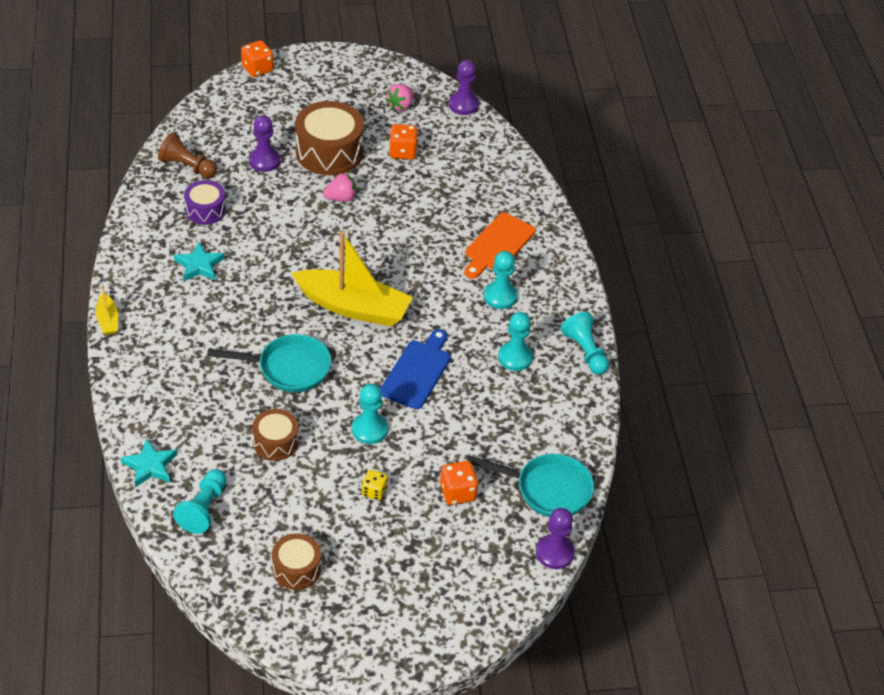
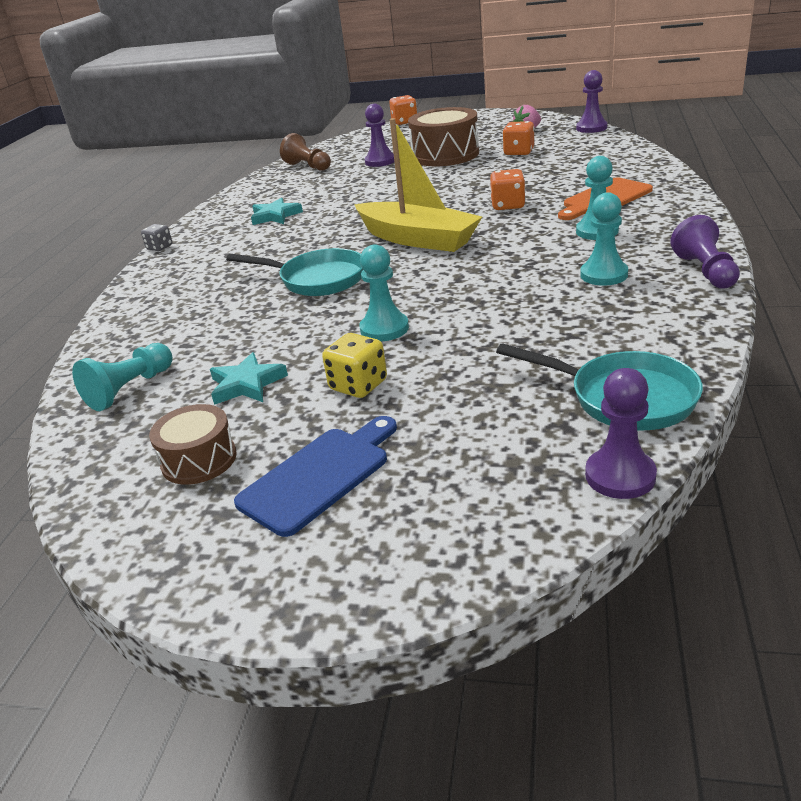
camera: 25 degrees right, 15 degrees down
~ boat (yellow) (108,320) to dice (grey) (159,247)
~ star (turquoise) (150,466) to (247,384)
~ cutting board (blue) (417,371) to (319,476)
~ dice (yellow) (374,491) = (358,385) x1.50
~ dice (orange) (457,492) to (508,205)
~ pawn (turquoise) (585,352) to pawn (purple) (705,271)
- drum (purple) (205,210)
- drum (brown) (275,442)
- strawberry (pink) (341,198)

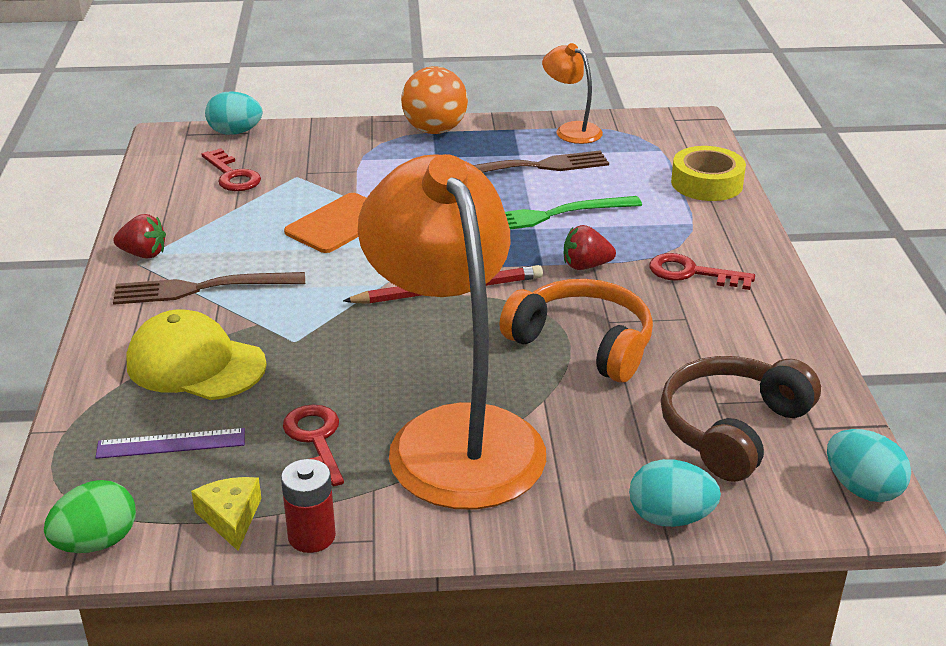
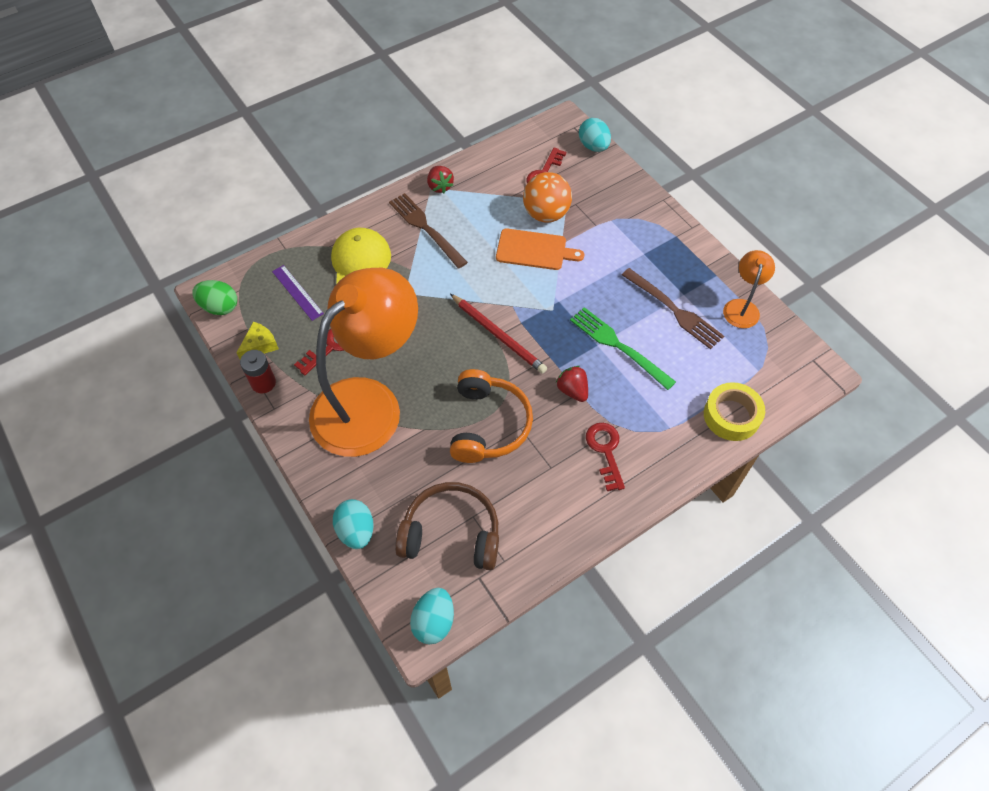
camera: 60 degrees right, 25 degrees up
~ ball (orange) (435,130) to (546,214)

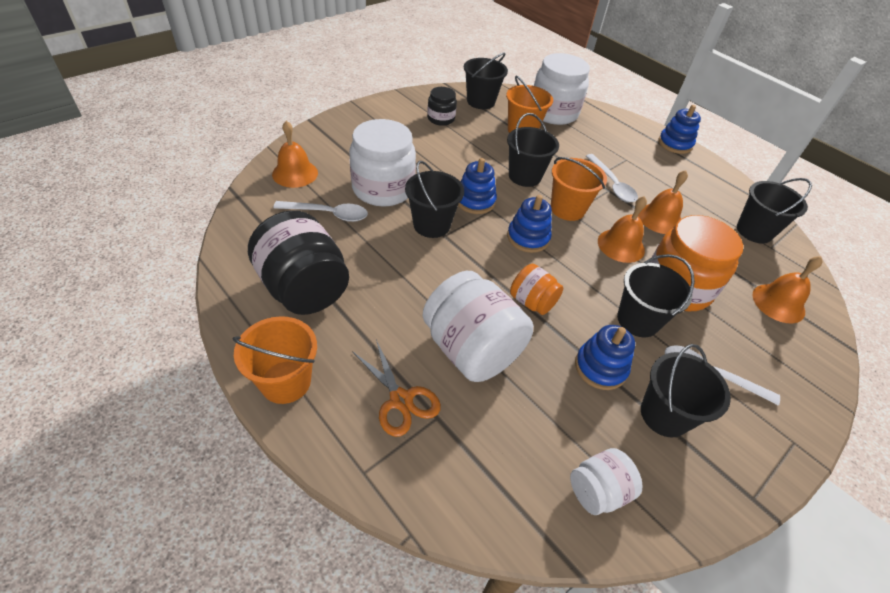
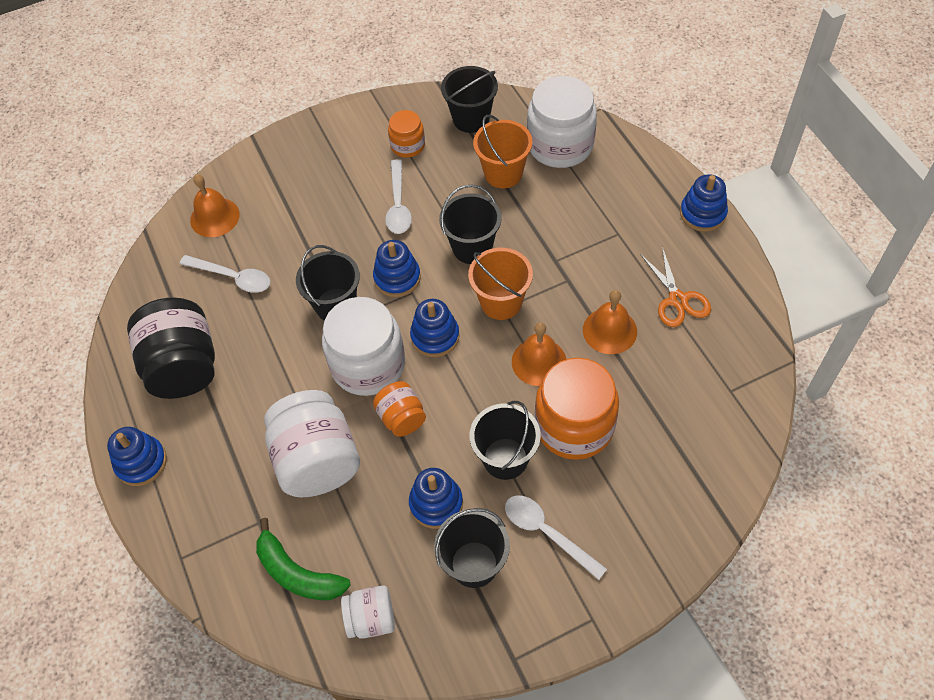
camera: 25 degrees right, 10 degrees up
~ bucket (orange) (285,382) to stacking toy (blue) (141,462)
+ banana (green) (297,573)
~ jar (white) (383,189) to (368,365)
~ spoon (white) (612,184) to (398,205)
~ jar (black) (441,119) to jar (orange) (408,145)
~ scissors (orange) (401,400) to (677,300)
- bucket (black) (754,231)
- bell (orange) (778,303)

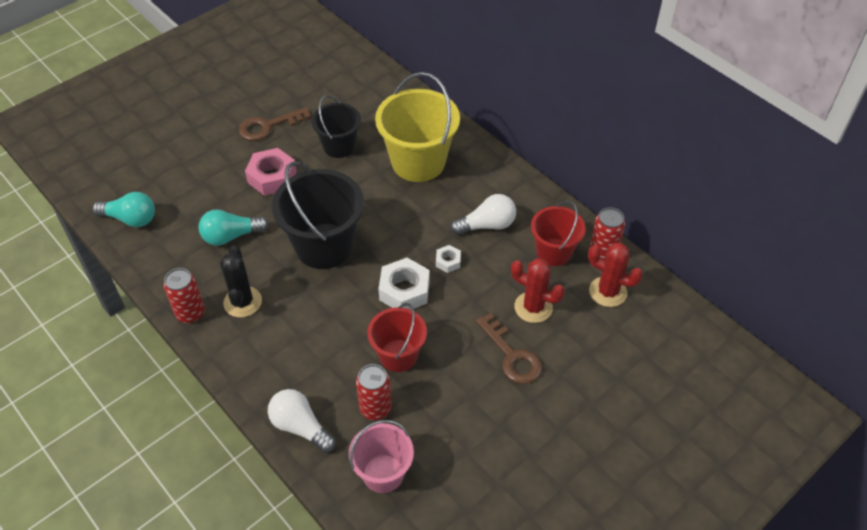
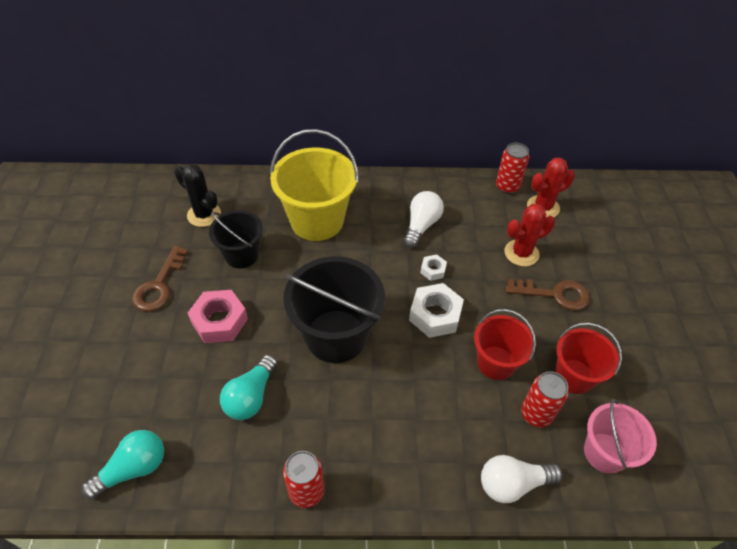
camera: 50 degrees left, 0 degrees up
~ cactus (black) (242,302) to (204,215)
~ bucket (red) (553,252) to (574,376)

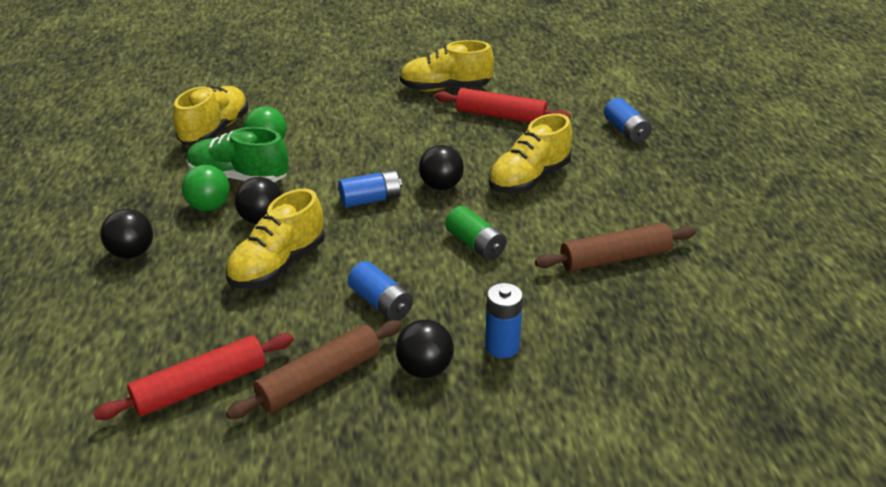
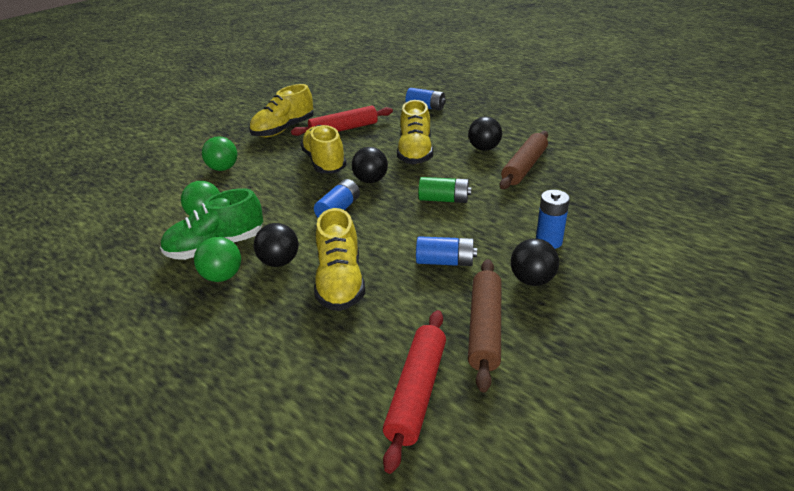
camera: 40 degrees left, 0 degrees up
+ ball (green) (223,168)
~ shoe (yellow) (215,130) to (324,162)
~ ball (black) (132,253) to (484,148)

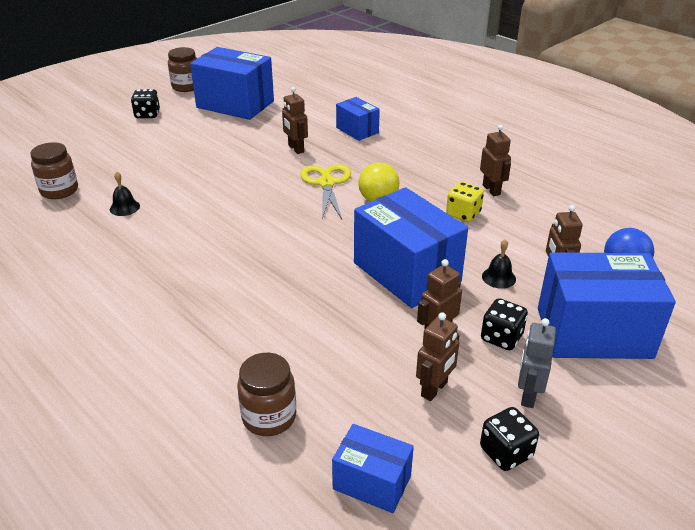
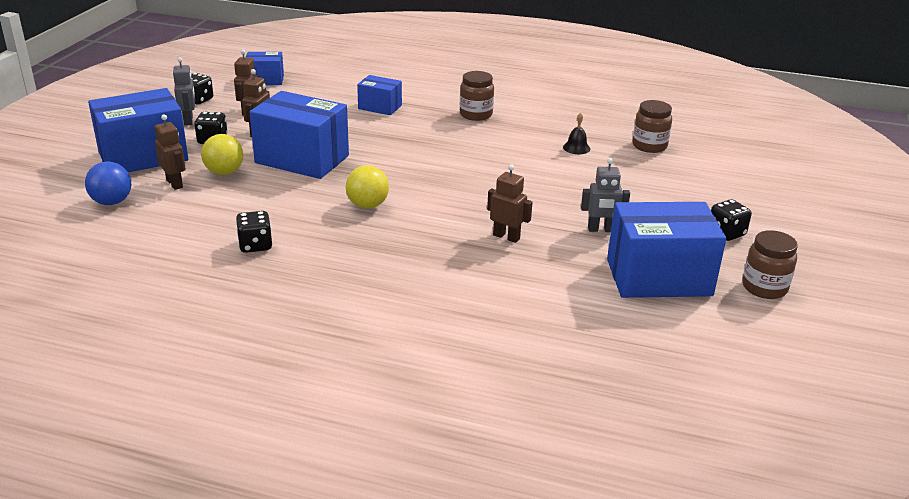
camera: 150 degrees right, 5 degrees down
~ bell (black) (498,277) to ball (yellow) (224,172)
~ robot (brown) (491,190) to dice (black) (255,245)
~ box (blue) (357,130) to (380,107)
~ jar (brown) (269,417) to (476,115)
+ robot (grey) (601,230)
- scissors (yellow) (326,183)
- dice (yellow) (463,214)

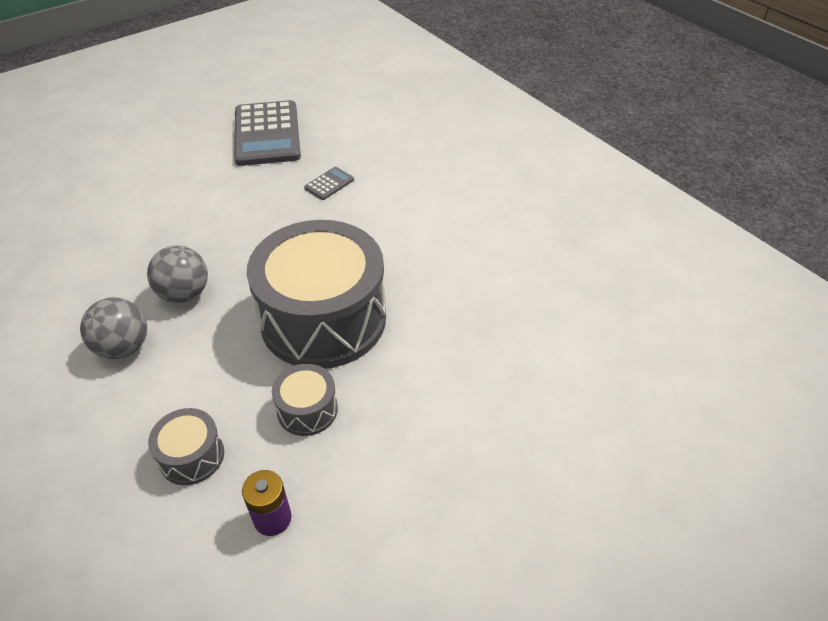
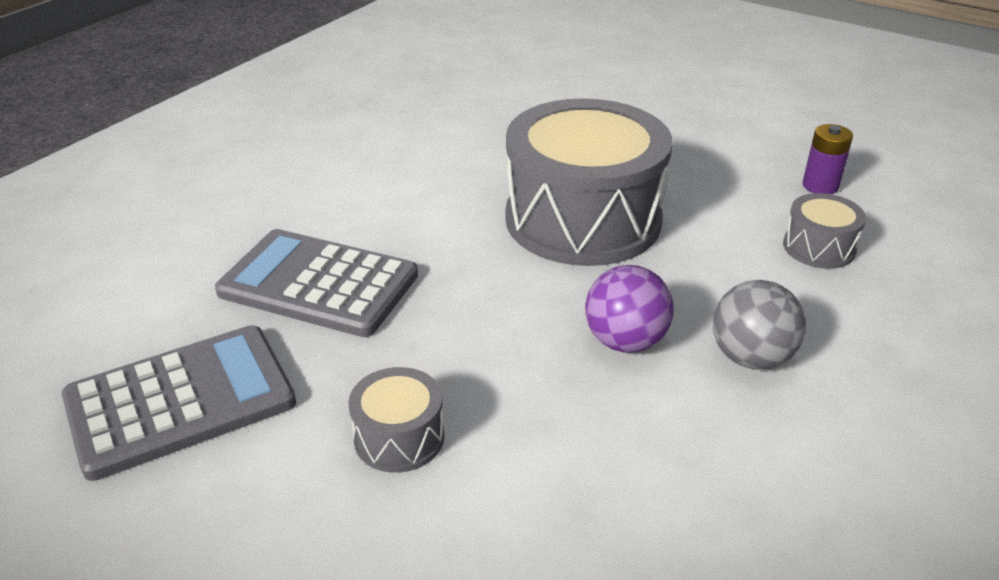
camera: 110 degrees left, 10 degrees down
~ calculator (grey) (329,184) = (318,284) x2.38
~ drum (grey) (307,410) to (399,437)
~ ball (grey) (184,294) to ball (purple) (625,341)

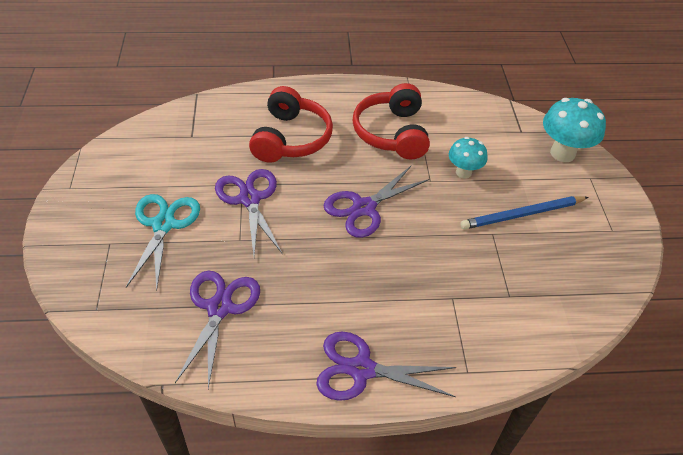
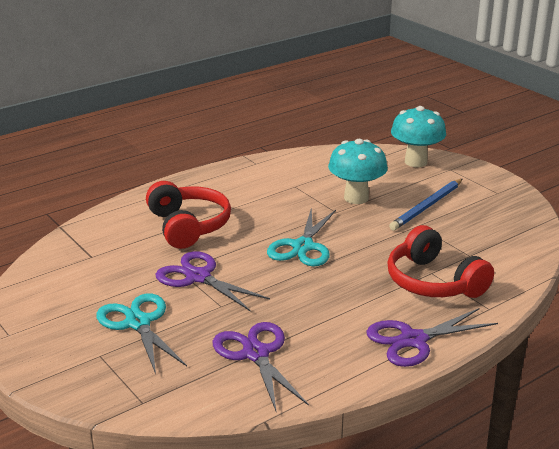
camera: 30 degrees left, 20 degrees down
~ scissors (purple) (364,208) to scissors (turquoise) (302,247)
~ mushroom (turquoise) (463,172) = (356,198) x1.60
~ headphones (red) (392,133) to (433,282)

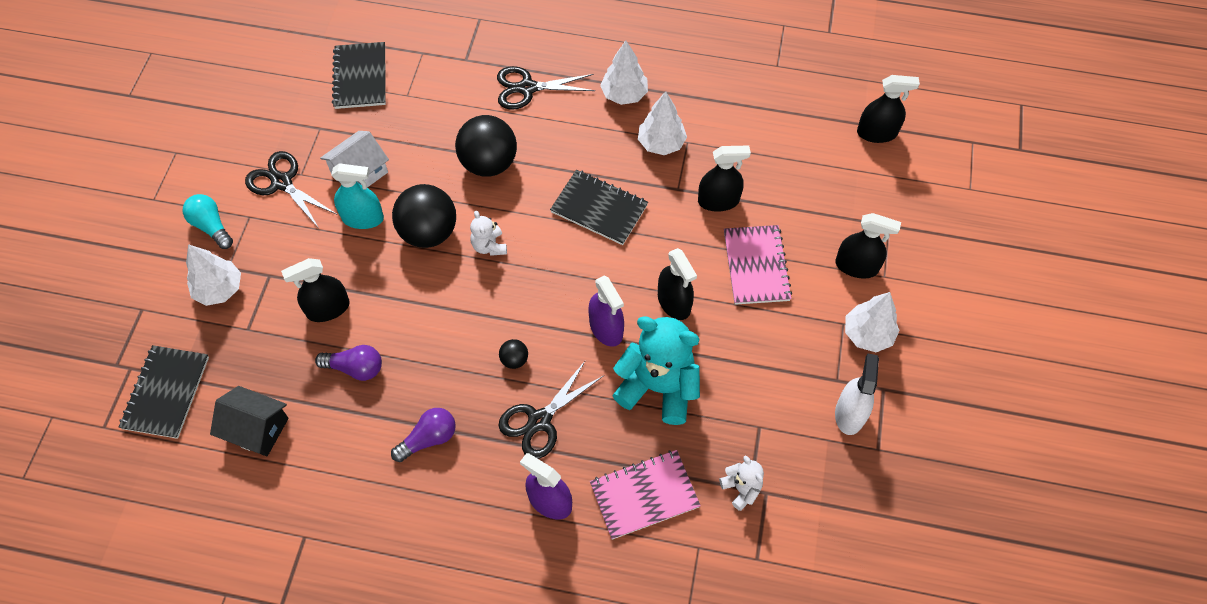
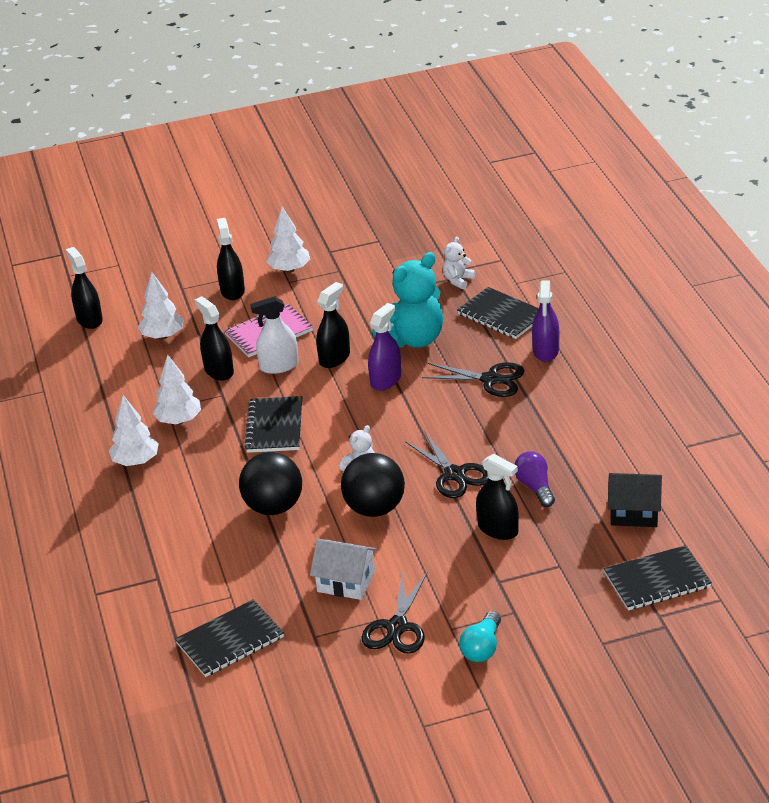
camera: 115 degrees left, 25 degrees down
~ tree (white) (219,289) to (163,336)
~ spray bottle (white) (849,414) to (279,366)
~ teddy bear (turquoise) (658,387) = (414,339) 120 degrees counterclockwise
~ scissors (black) (527,88) to (455,474)
~ notebook (pink) (644,495) to notebook (black) (501,315)
~ house (black) (257,429) = (634,512) 75 degrees counterclockwise
- spray bottle (turquoise) (363,218)
- light bulb (purple) (429,439)
- ball (black) (514,360)

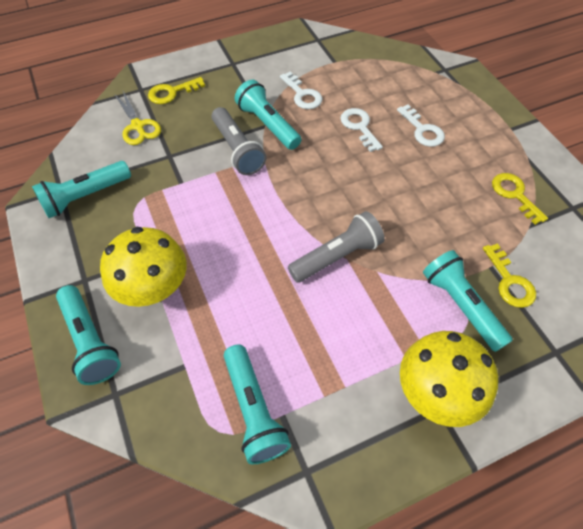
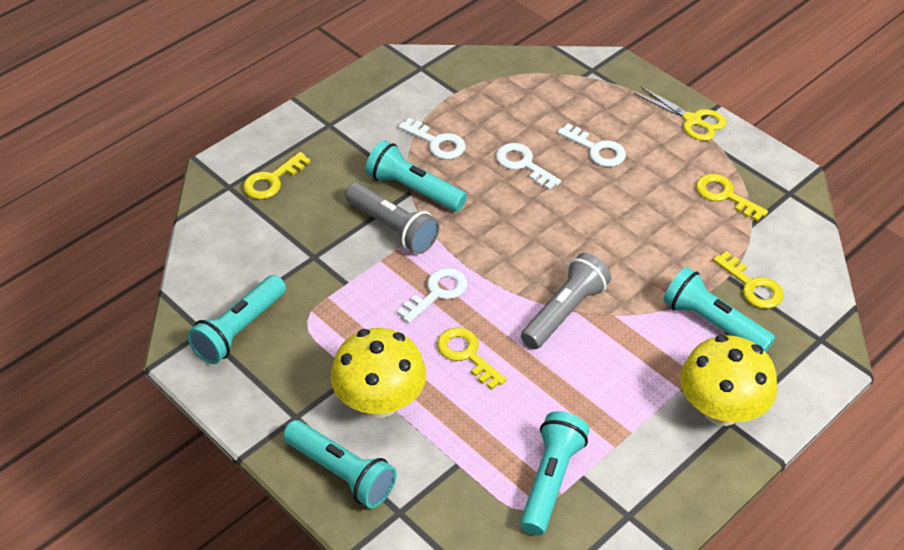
camera: 20 degrees left, 10 degrees down
+ key (white) (437,293)
+ key (yellow) (467,354)
~ flashlight (turquoise) (254,410) = (551,480) 120 degrees counterclockwise
~ scissors (yellow) (138,126) to (692,120)

